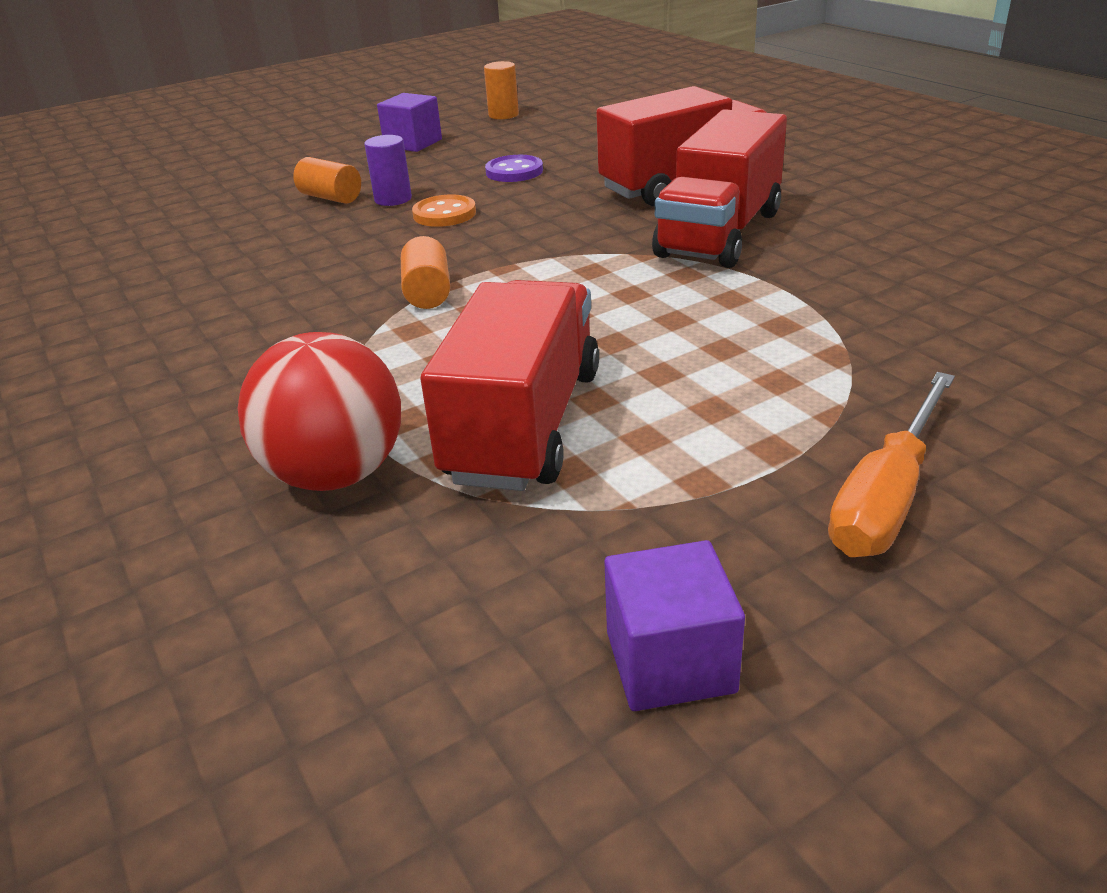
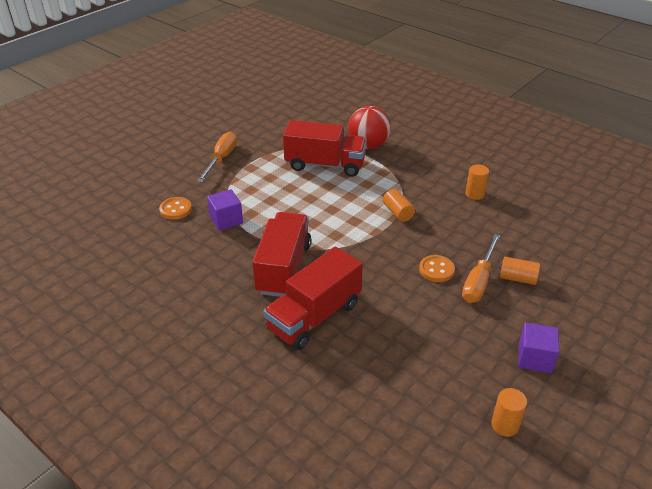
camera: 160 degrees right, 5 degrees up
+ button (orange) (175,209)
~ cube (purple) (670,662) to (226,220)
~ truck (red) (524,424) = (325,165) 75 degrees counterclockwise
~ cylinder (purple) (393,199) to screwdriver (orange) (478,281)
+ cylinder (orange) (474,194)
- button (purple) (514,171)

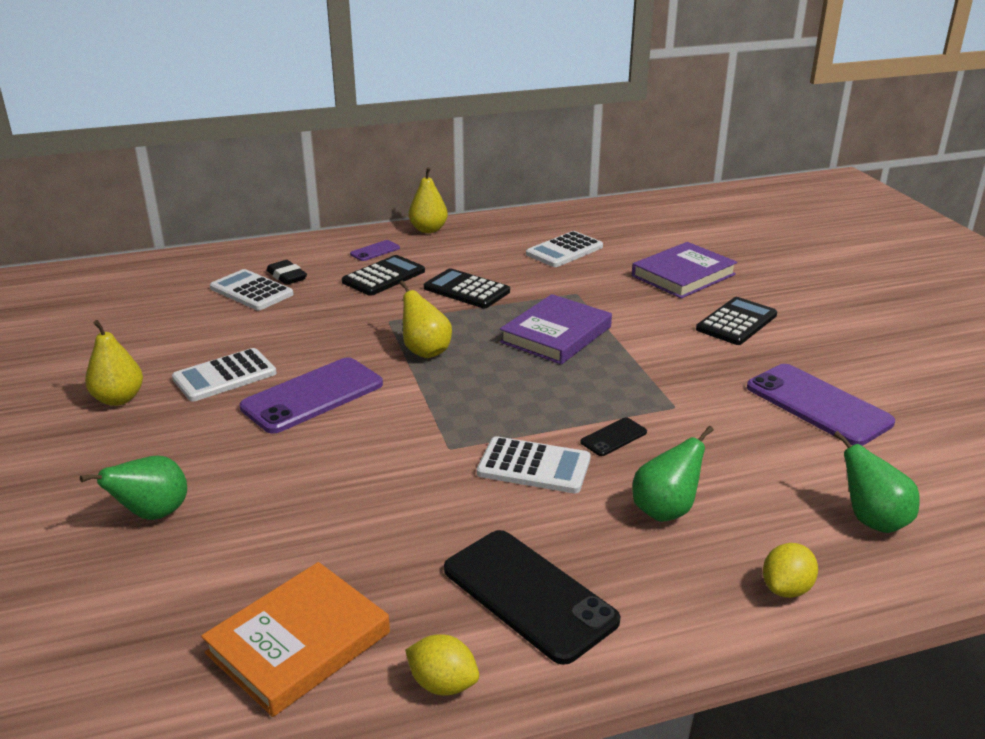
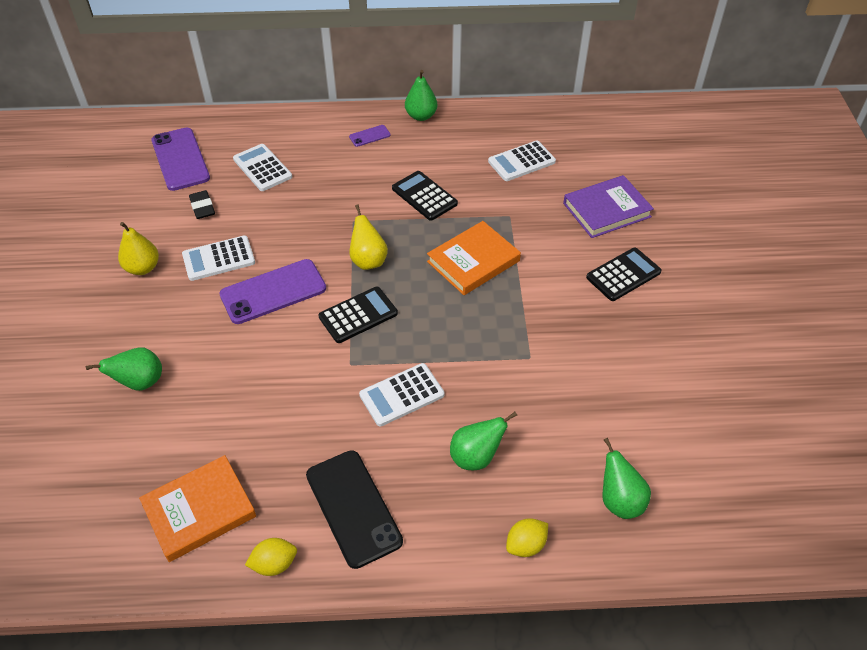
camera: 15 degrees right, 20 degrees up
~ phone (purple) (818,405) to (180,159)
~ eraser (black) (287,276) to (202,207)
~ lemon (yellow) (443,684) = (274,564) 60 degrees counterclockwise
~ calculator (black) (383,277) to (358,315)
~ calculator (white) (534,466) = (402,395) 120 degrees clockwise
~ pear (yellow) (428,230) to pear (green) (421,116)
~ book (purple) (556,335) to book (orange) (473,261)
- phone (black) (613,437)

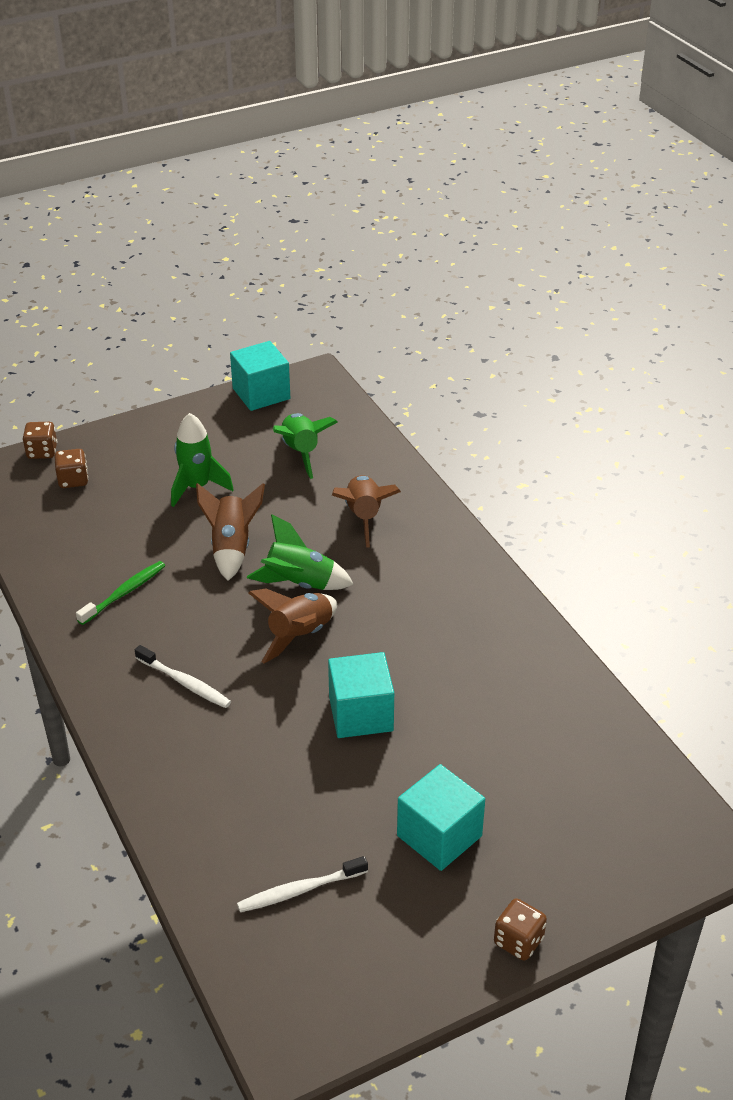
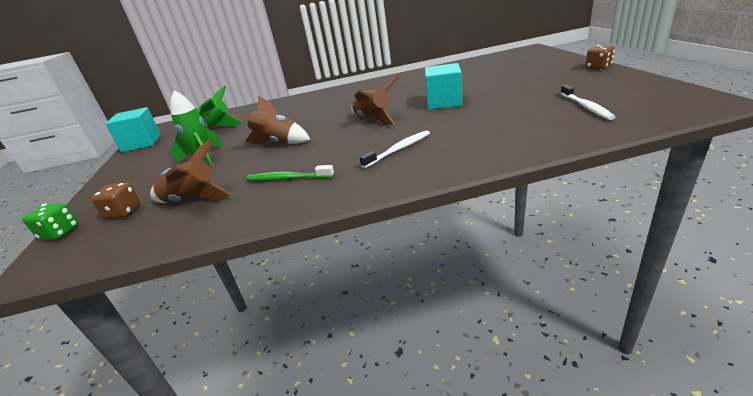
camera: 70 degrees left, 10 degrees down
~ dice (brown) (42,452) to dice (green) (60,233)
~ rocket (brown) (364,517) to (193,200)
~ toothbrush (green) (124,593) = (287,178) 45 degrees counterclockwise
- rocket (green) (299,584)
- cube (turquoise) (439,836)

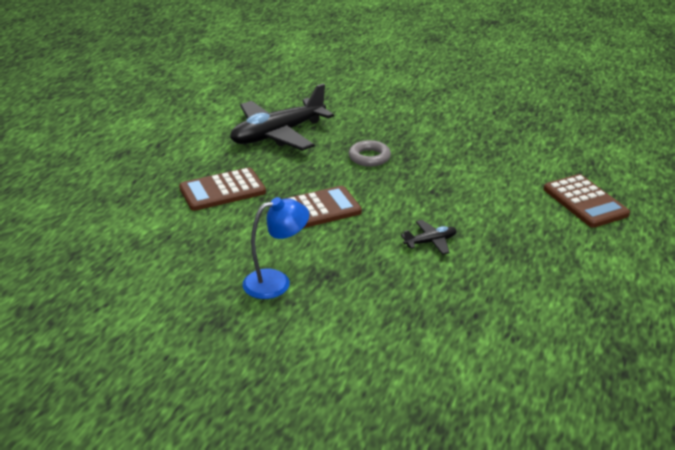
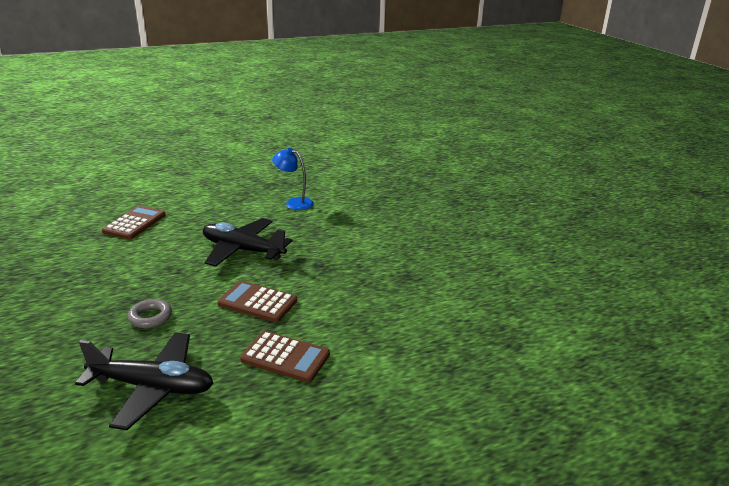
camera: 135 degrees left, 5 degrees down
~ plane (black) (430,242) = (243,250) x2.30
~ lamp (blue) (276,282) to (294,203)

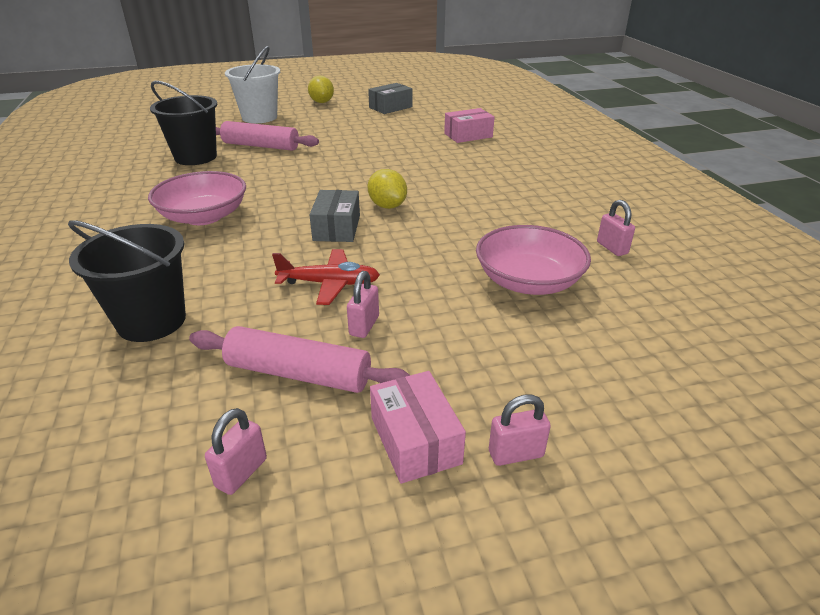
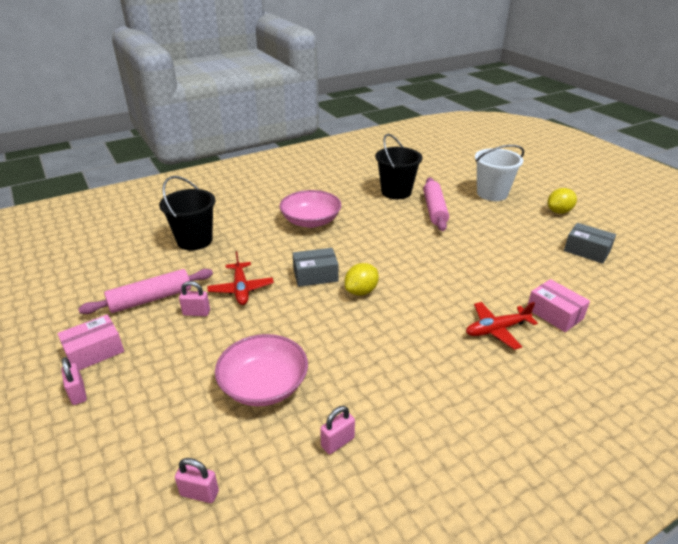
camera: 75 degrees right, 0 degrees up
~ rolling pin (pink) (298,374) = (151,299) 60 degrees clockwise
~ padlock (pink) (241,472) to (199,493)
+ plane (red) (496,330)

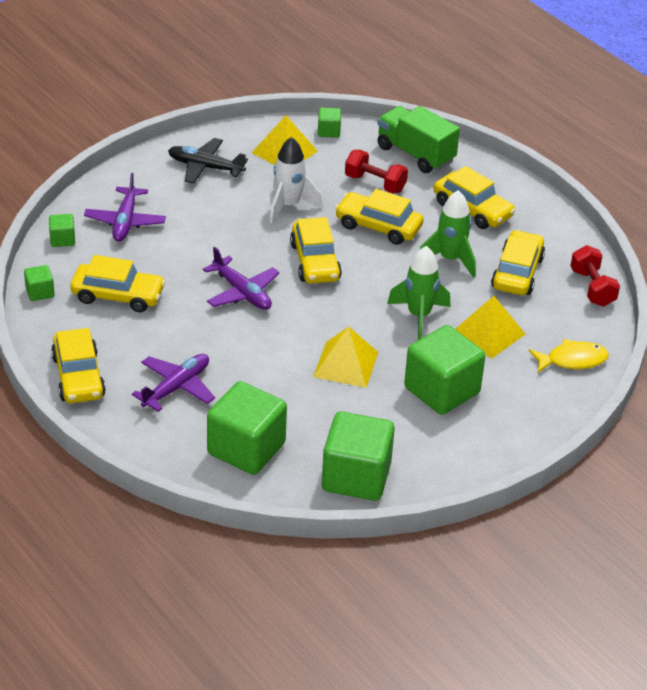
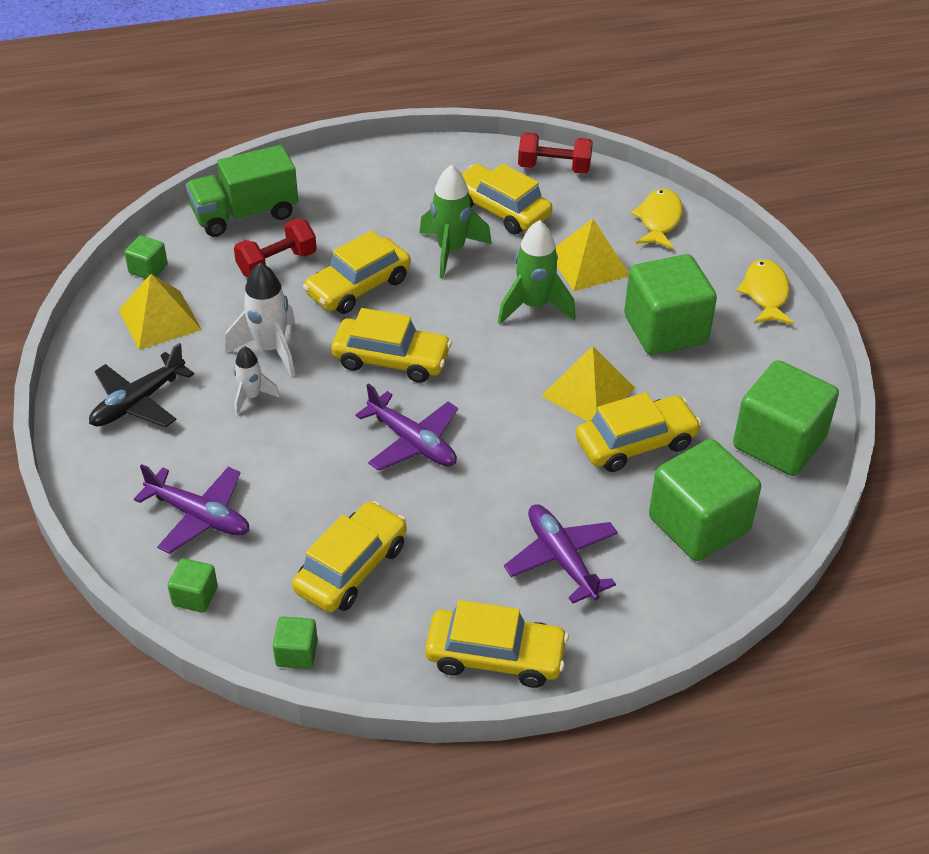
camera: 65 degrees left, 5 degrees up
+ rocket (white) (251,397)
~ plane (purple) (242,293) = (412,442) 60 degrees clockwise
~ car (yellow) (472,209) to (636,443)
+ fish (yellow) (765,294)

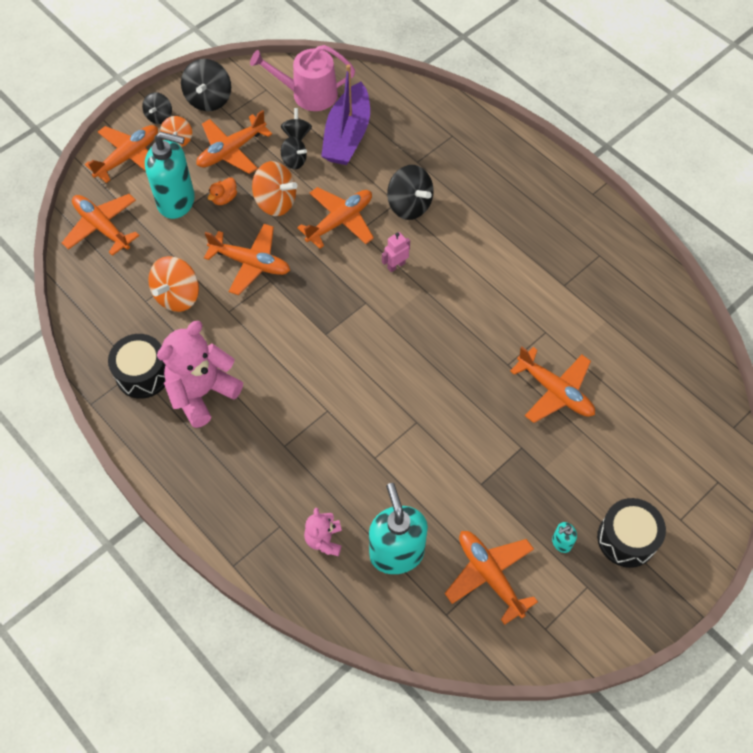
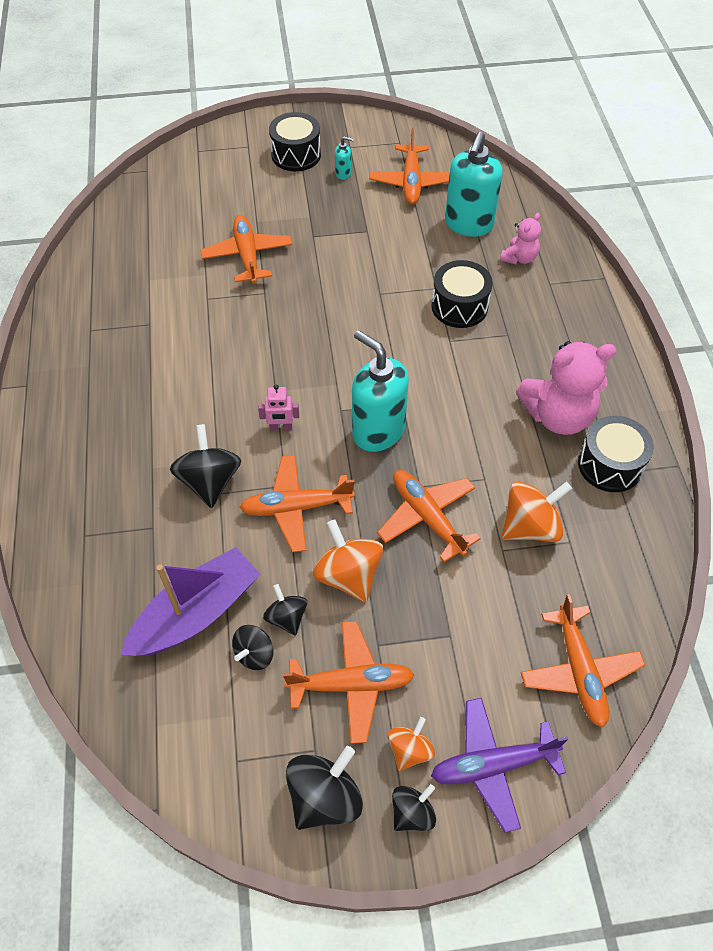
camera: 145 degrees left, 5 degrees down
~ soap dispenser (turquoise) (177,201) to (378,431)
~ plane (orange) (128,157) to plane (purple) (493,765)
+ drum (black) (459,306)
- duck (orange) (224,198)
- watering can (pink) (309,94)

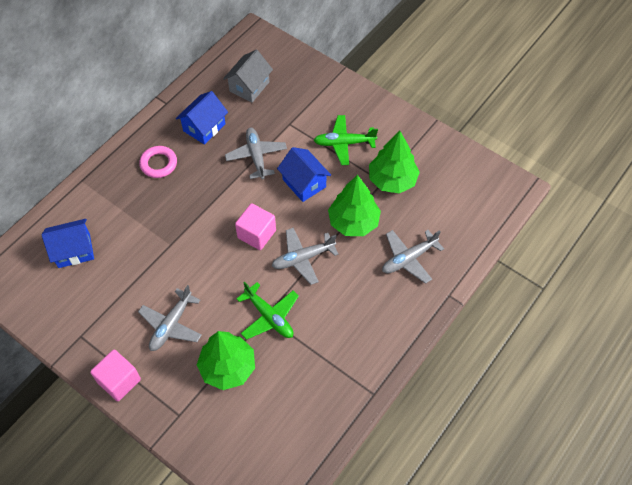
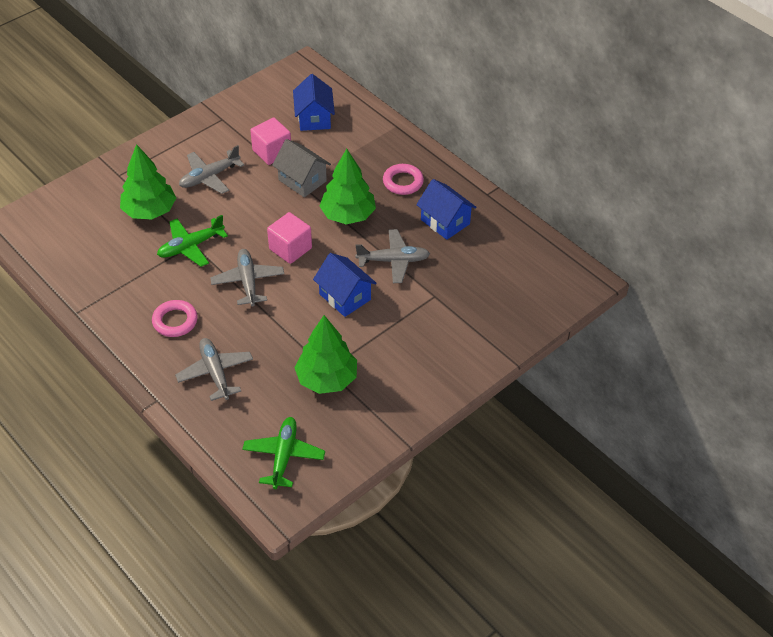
camera: 100 degrees right, 10 degrees down
+ ring (pink) (175,321)
~ plane (grey) (171,325) = (209,177) 75 degrees counterclockwise
~ plane (green) (344,143) to (283,456)
~ cube (pink) (119,381) to (272,152)
~ house (grey) (249,87) to (302,180)
~ house (blue) (304,183) = (345,297) 75 degrees clockwise
~ tree (green) (353,222) to (348,215)

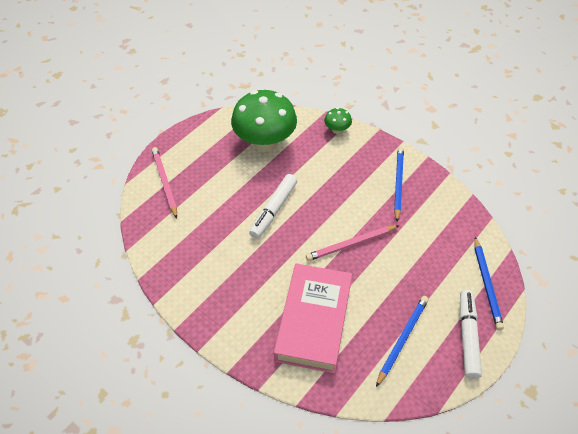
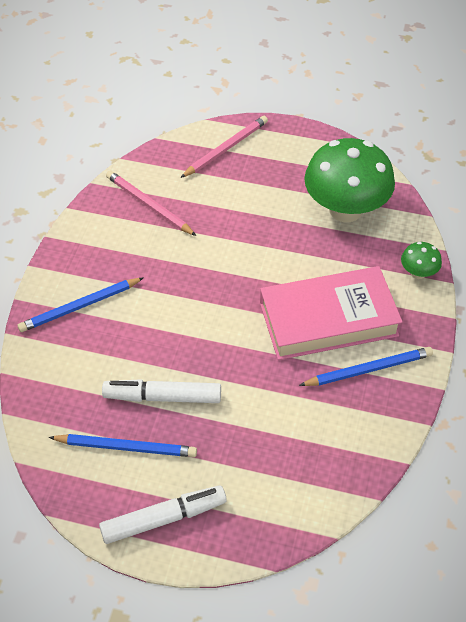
camera: 65 degrees right, 0 degrees up
~ pencil (blue) (487,284) to (80,307)
~ marker (white) (273,210) to (162,397)
~ pencil (pink) (351,244) to (149,205)
~ book (pink) (314,321) to (328,319)

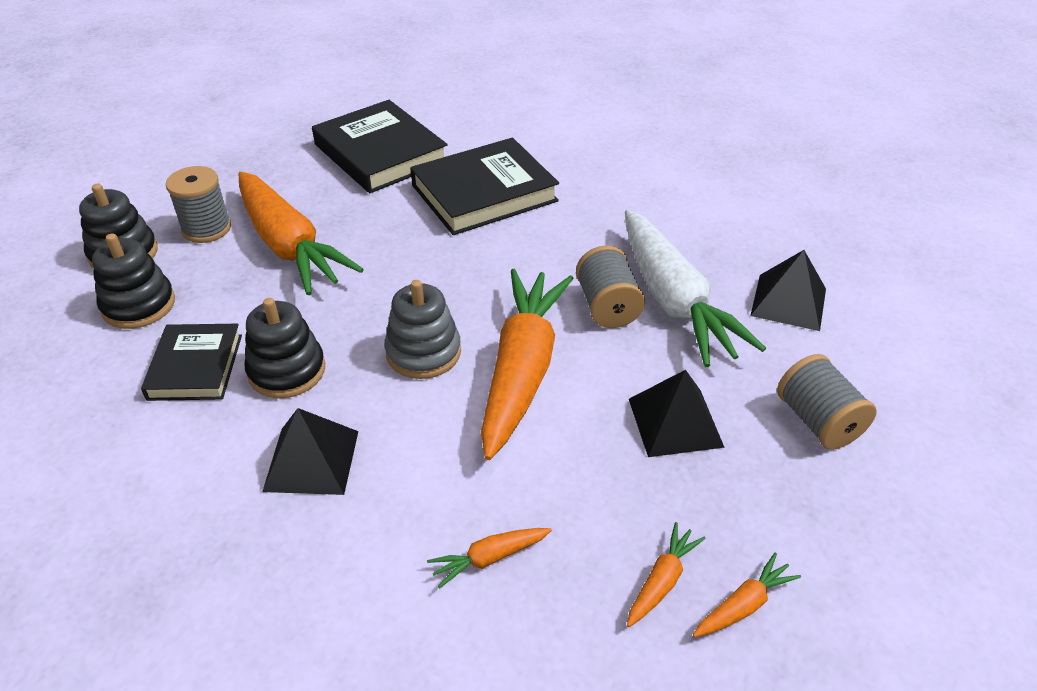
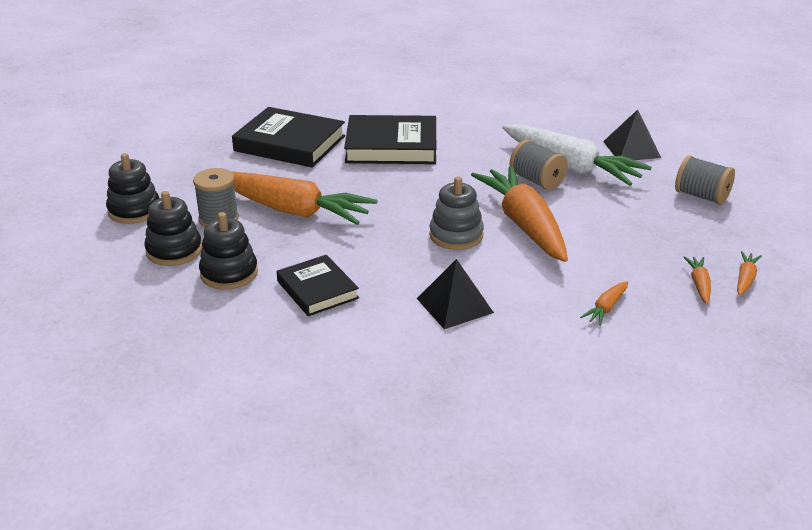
camera: 30 degrees left, 10 degrees down
~ stacking toy (black) (287,371) to (134,210)
~ book (black) (484,193) = (391,146) 60 degrees clockwise
- pyramid (black) (675,422)

